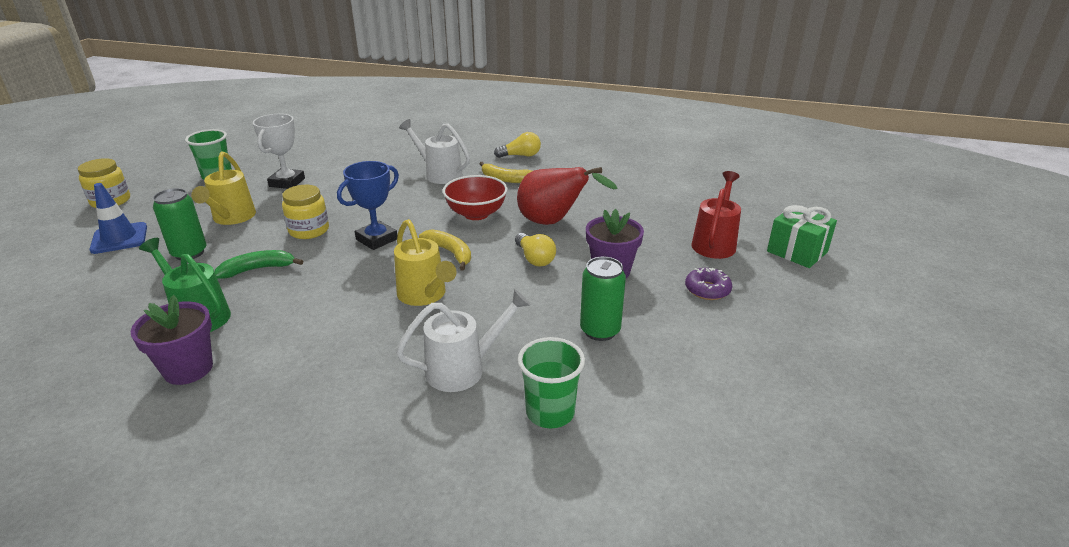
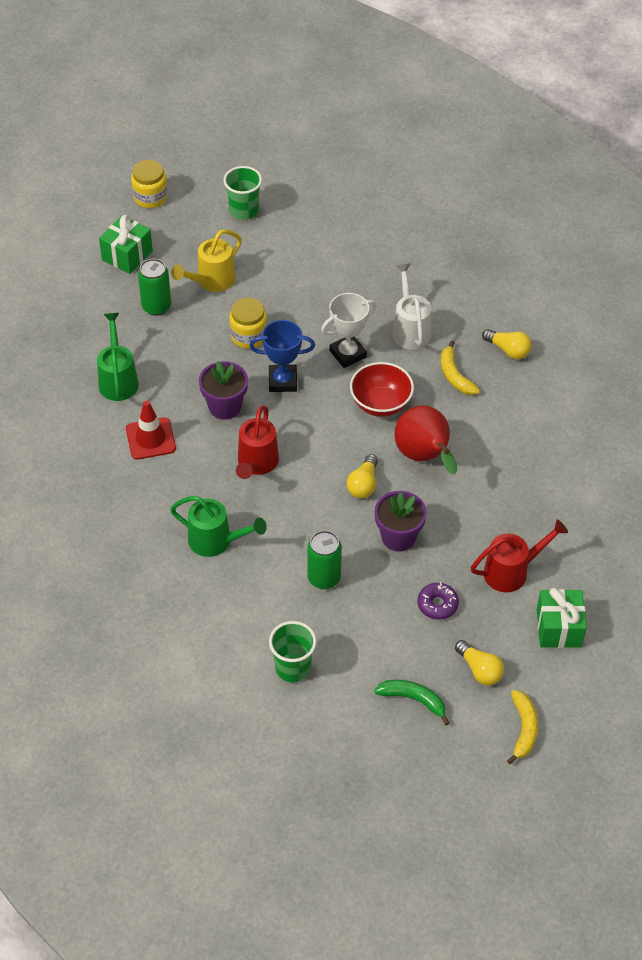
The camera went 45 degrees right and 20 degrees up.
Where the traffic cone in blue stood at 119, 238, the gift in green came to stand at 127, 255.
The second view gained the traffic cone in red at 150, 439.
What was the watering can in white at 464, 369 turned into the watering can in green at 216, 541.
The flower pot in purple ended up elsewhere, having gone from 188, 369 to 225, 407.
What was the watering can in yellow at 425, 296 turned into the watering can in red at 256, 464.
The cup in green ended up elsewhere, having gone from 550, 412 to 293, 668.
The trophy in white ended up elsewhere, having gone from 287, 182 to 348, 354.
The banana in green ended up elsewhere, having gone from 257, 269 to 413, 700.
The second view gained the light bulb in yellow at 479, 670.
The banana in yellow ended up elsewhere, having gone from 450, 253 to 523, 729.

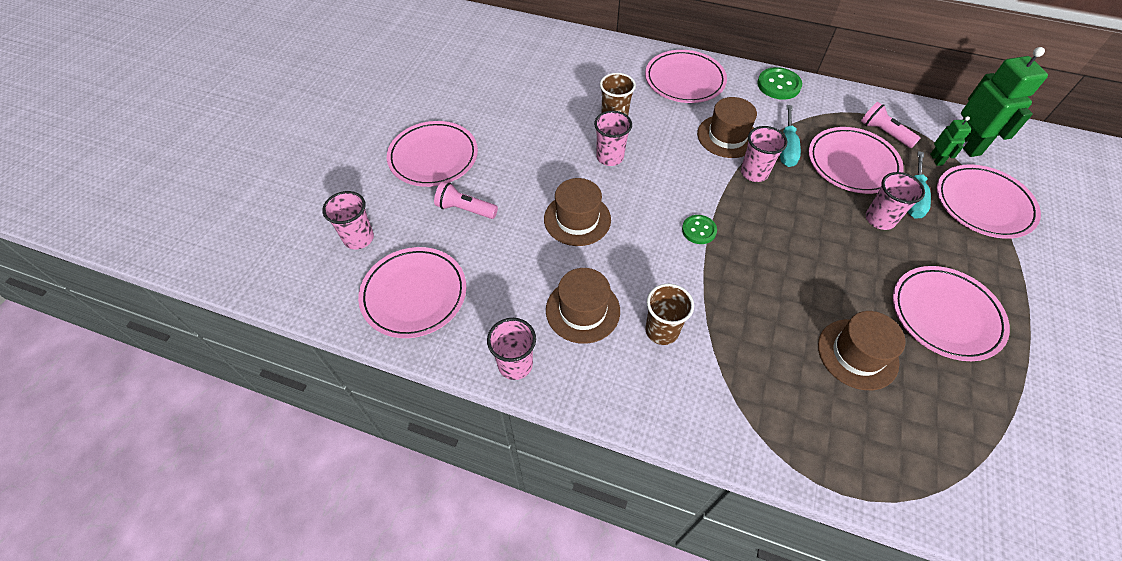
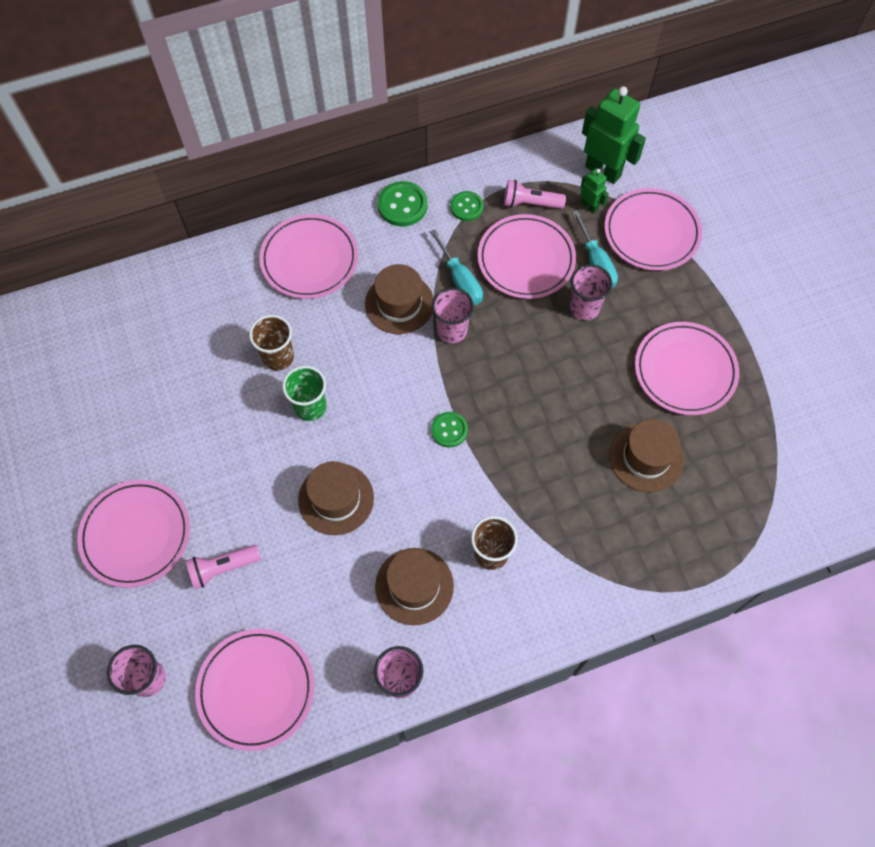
The camera went 40 degrees left and 10 degrees up.
What was the cup in pink at 610, 157 turned into the cup in green at 310, 407.
The second view gained the button in green at 466, 207.

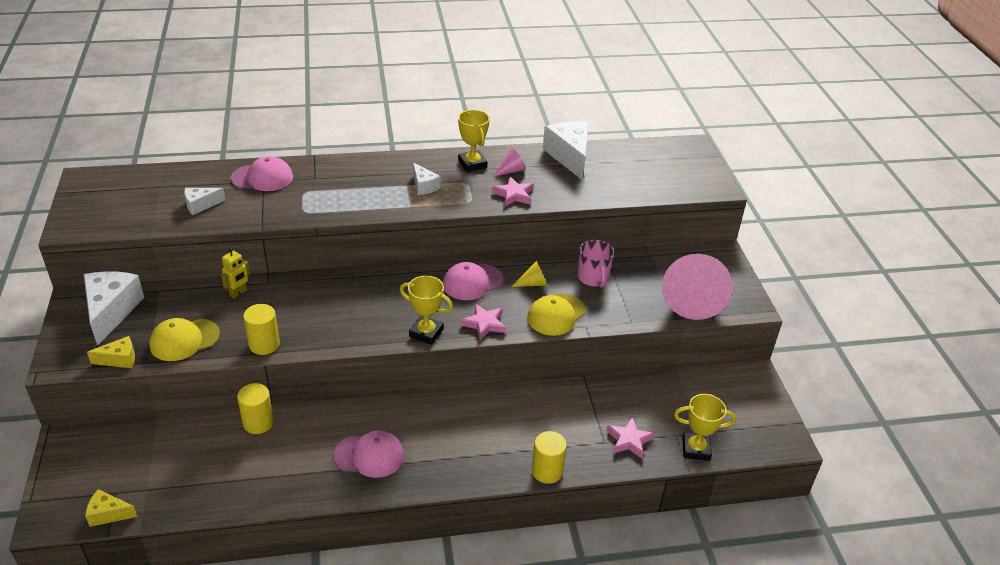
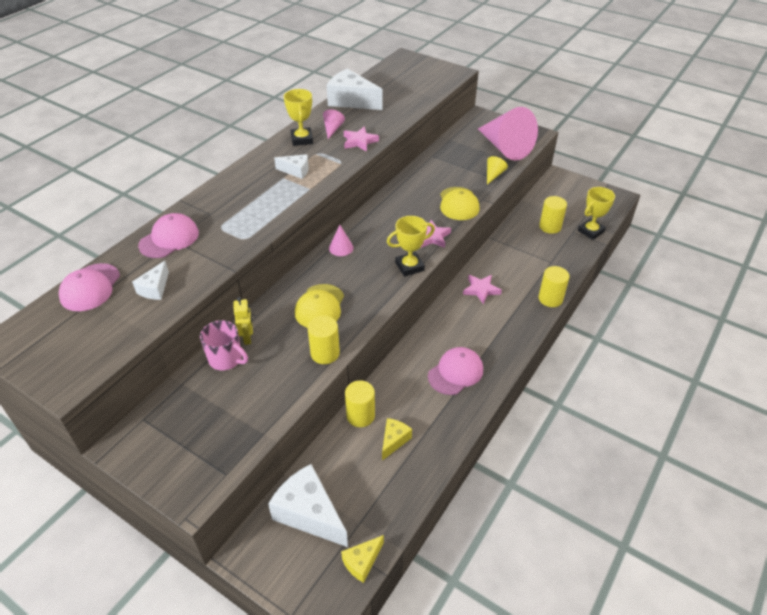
The camera went 45 degrees left and 5 degrees up.
The cap in pink ended up elsewhere, having gone from 472, 282 to 90, 287.
The mug in pink ended up elsewhere, having gone from 593, 278 to 226, 359.
The cheese in white ended up elsewhere, having gone from 111, 311 to 309, 513.
The trophy in yellow at 472, 164 ended up facing another way, 60 degrees clockwise from before.
The cap in yellow ended up elsewhere, having gone from 184, 340 to 320, 307.
The second view gained the cone in pink at 341, 248.
The cheese in yellow ended up elsewhere, having gone from 119, 359 to 394, 441.
The star in pink ended up elsewhere, having gone from 629, 440 to 481, 290.
The cone in yellow ended up elsewhere, having gone from 533, 283 to 493, 175.
The second view gained the cylinder in yellow at 550, 227.

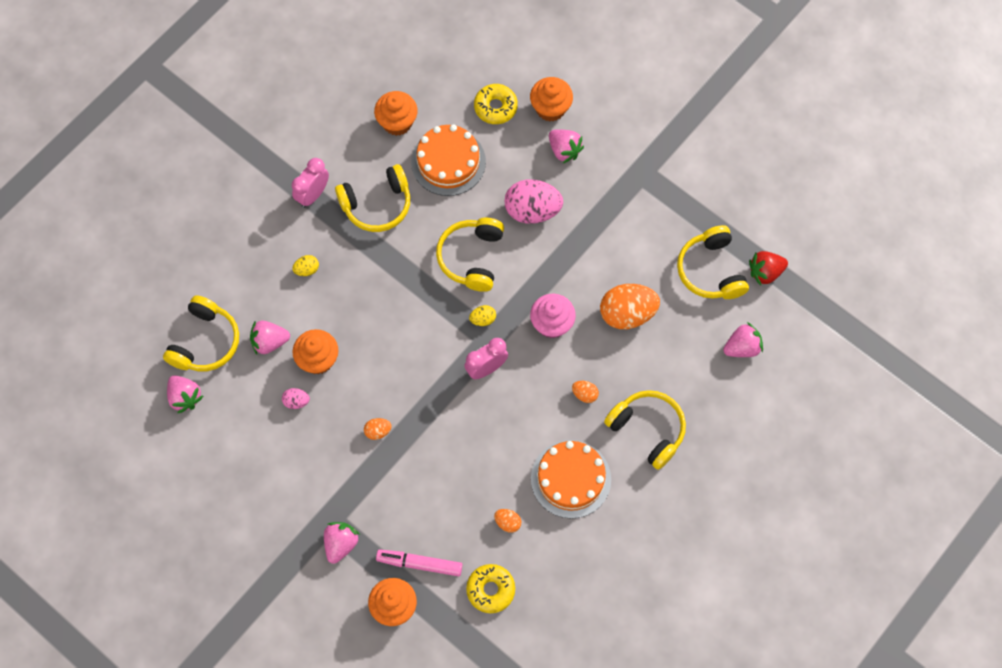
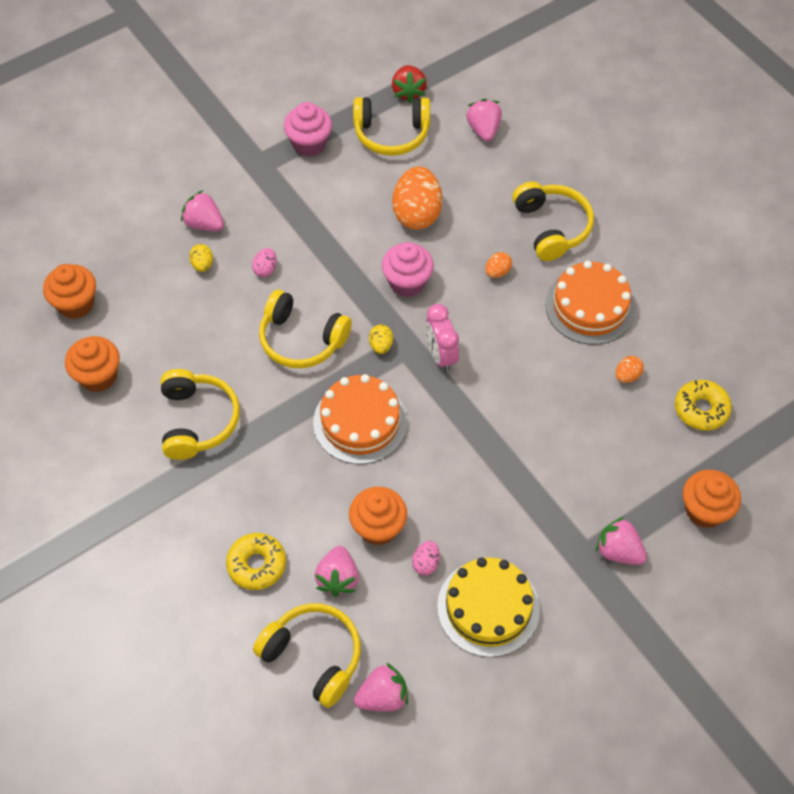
The camera went 75 degrees left and 10 degrees down.
The cupcake in orange ended up elsewhere, having gone from 550, 108 to 76, 304.
The strawberry in pink at 564, 150 ended up facing another way, 120 degrees counterclockwise from before.
The egg in yellow ended up elsewhere, having gone from 307, 270 to 202, 265.
The donut in yellow ended up elsewhere, having gone from 495, 107 to 257, 565.
The size of the egg in pink at 532, 210 changed by a factor of 0.46.
The second view gained the cupcake in pink at 309, 144.
The cake in orange ended up elsewhere, having gone from 448, 162 to 360, 422.
The second view gained the cake in yellow at 488, 607.
The headphones in yellow at 647, 430 ended up facing another way, 105 degrees clockwise from before.
The second view lost the clock in pink at 313, 195.
The second view lost the egg in orange at 378, 431.
The second view lost the marker in pink at 420, 564.

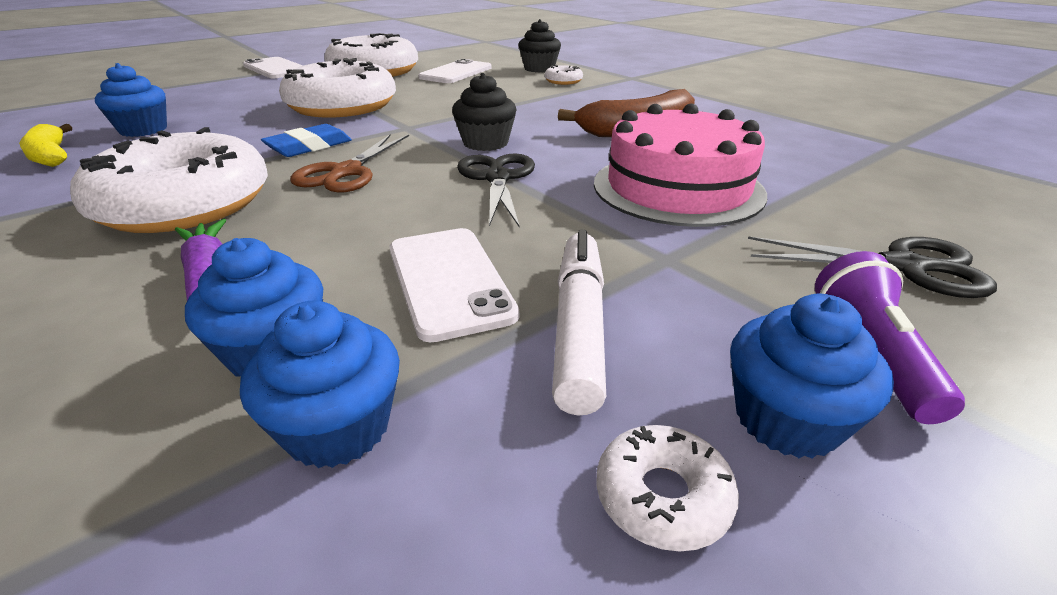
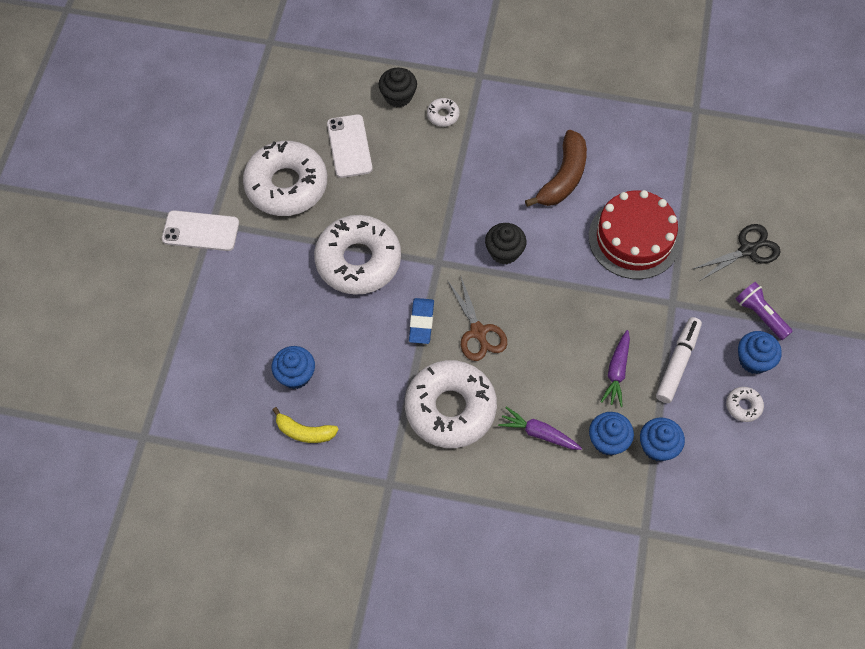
The camera went 40 degrees left and 30 degrees up.
What was the cake in pink at 677, 188 turned into the cake in red at 634, 238.
Where the phone in white stood at 448, 281, the carrot in purple came to stand at 617, 372.
The marker in white at 579, 327 ended up facing another way, 60 degrees clockwise from before.
The second view lost the scissors in black at 497, 178.

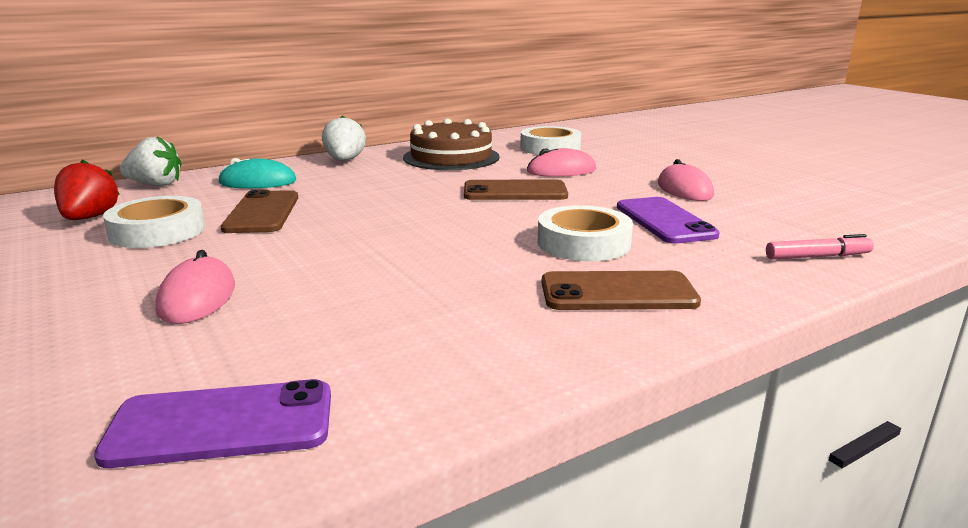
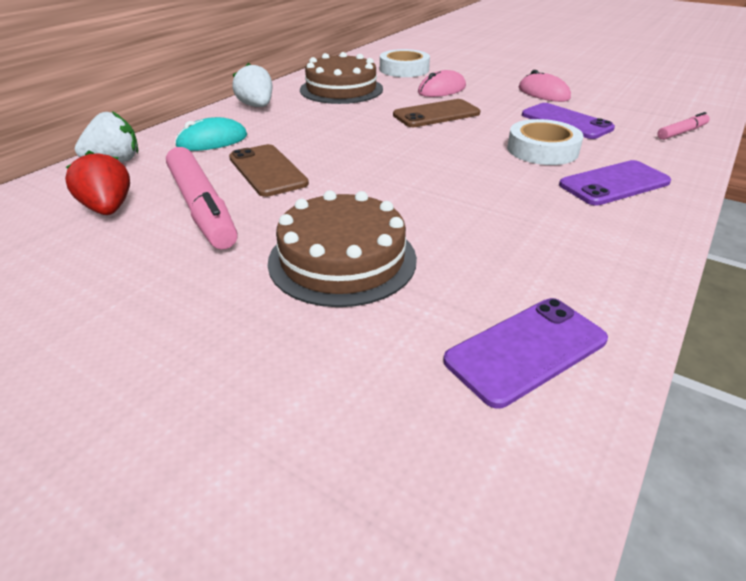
The camera went 25 degrees left and 15 degrees up.
Where the tape in white stood at 157, 231, the marker in pink came to stand at 202, 208.
Where the mouse in pink stood at 197, 297, the cake in brown came to stand at 342, 259.
What was the phone in brown at 618, 292 turned into the phone in purple at 614, 183.

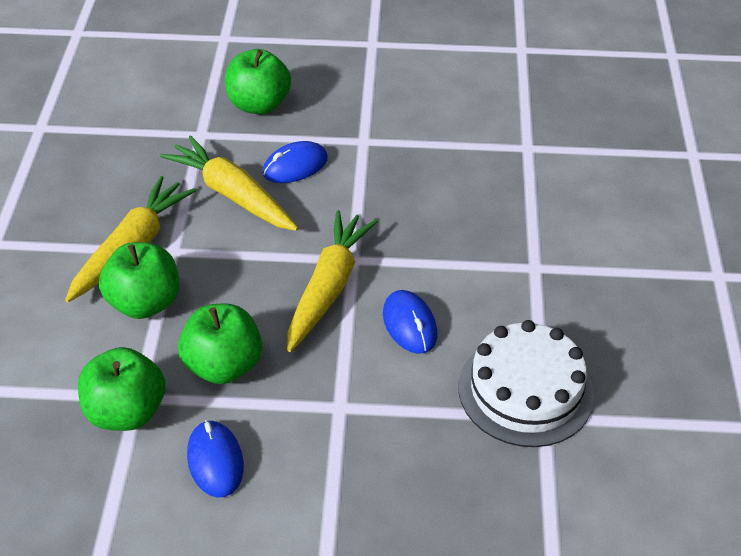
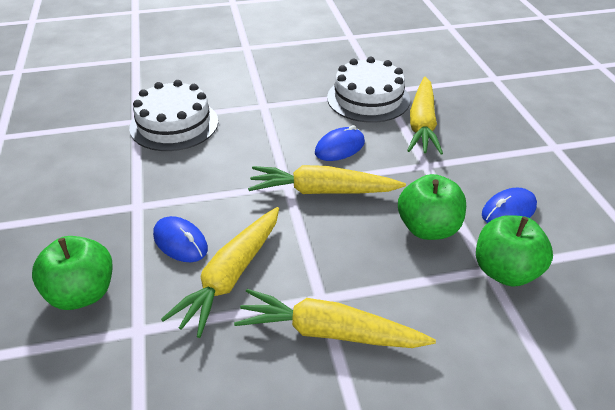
The camera went 105 degrees left and 5 degrees down.
The second view gained the cake in white at 174, 124.
The second view gained the carrot in yellow at 422, 124.
The second view lost the apple in green at 145, 303.

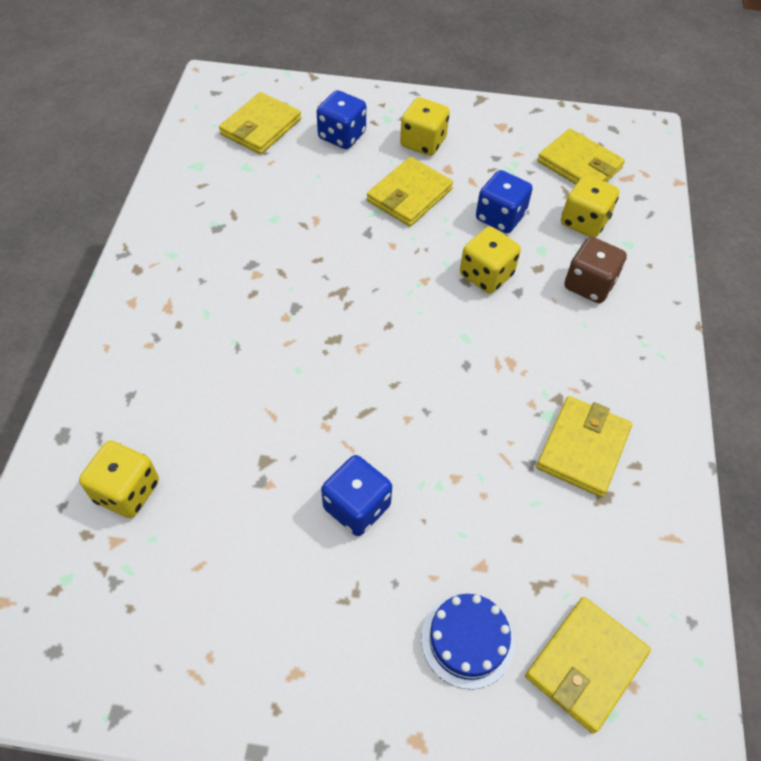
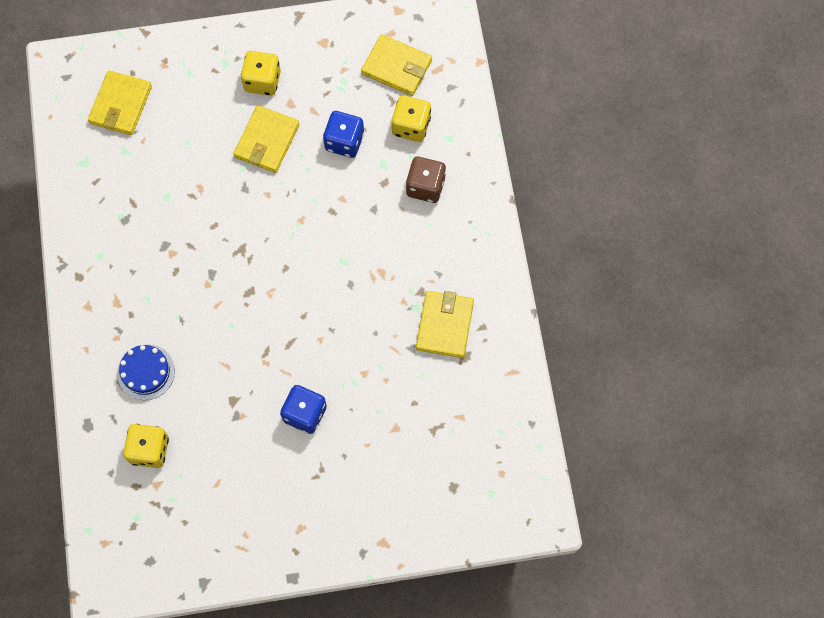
The camera went 15 degrees left and 15 degrees up.
The cake in blue ended up elsewhere, having gone from 467, 640 to 146, 372.
The second view lost the dice in blue at 342, 136.
The second view lost the dice in yellow at 486, 275.
The second view lost the wallet in yellow at 586, 665.

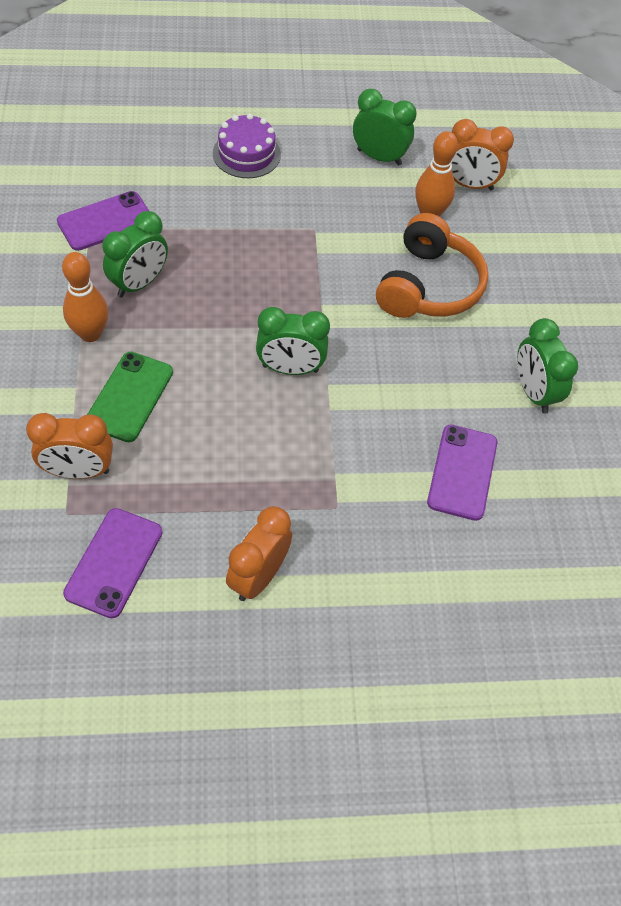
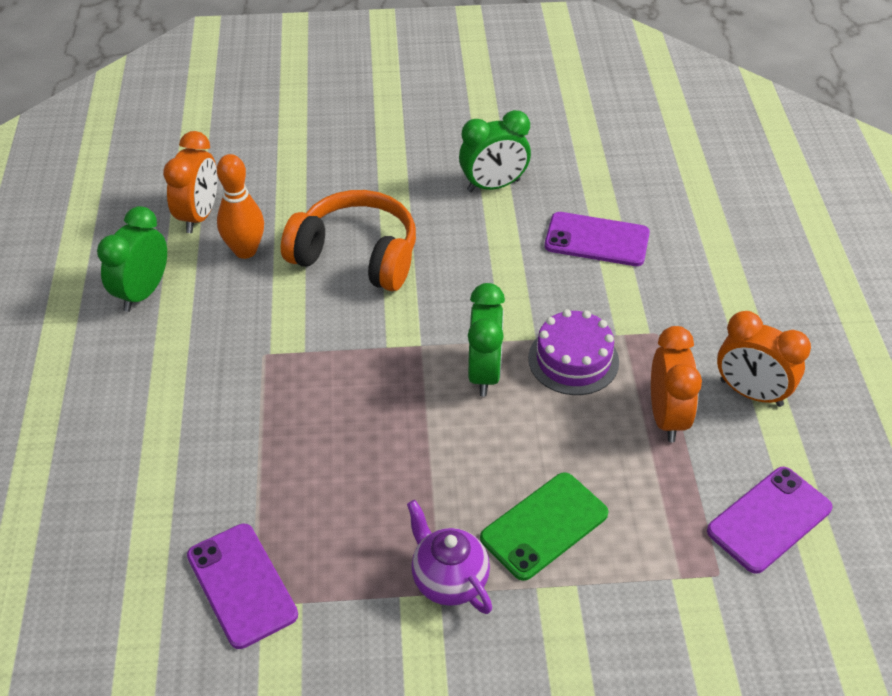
The camera went 85 degrees left and 10 degrees down.
Where the bowling pin in orange stood at 90, 333, the teapot in purple came to stand at 448, 580.
The phone in green at 129, 397 ended up facing another way, 60 degrees counterclockwise from before.
The cake in purple ended up elsewhere, having gone from 246, 154 to 573, 360.
The clock in orange ended up elsewhere, having gone from 78, 471 to 667, 417.
The phone in purple at 114, 562 ended up facing another way, 60 degrees counterclockwise from before.
The second view lost the clock in green at 139, 283.

